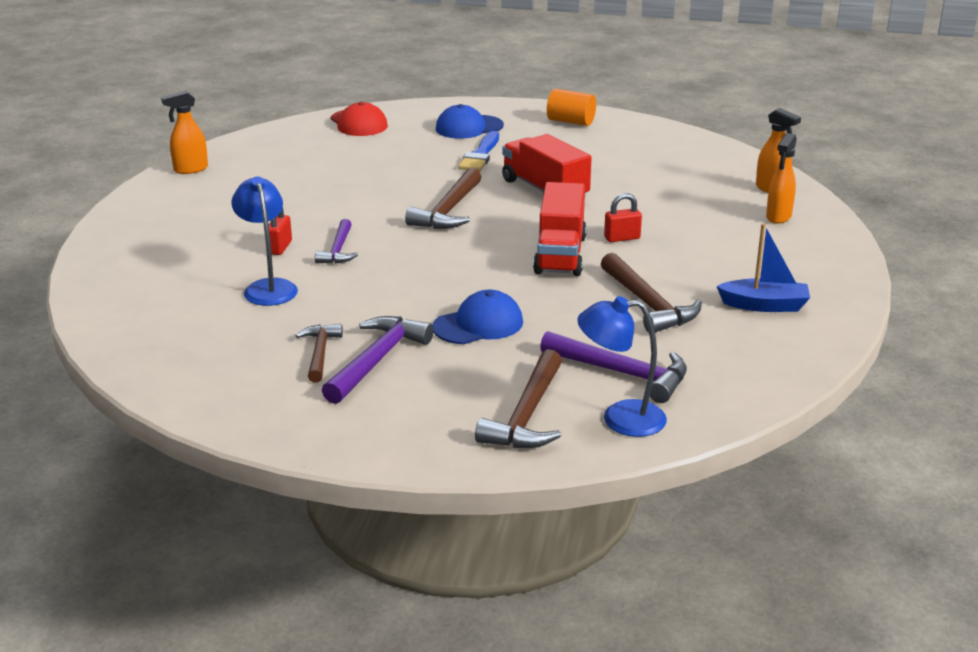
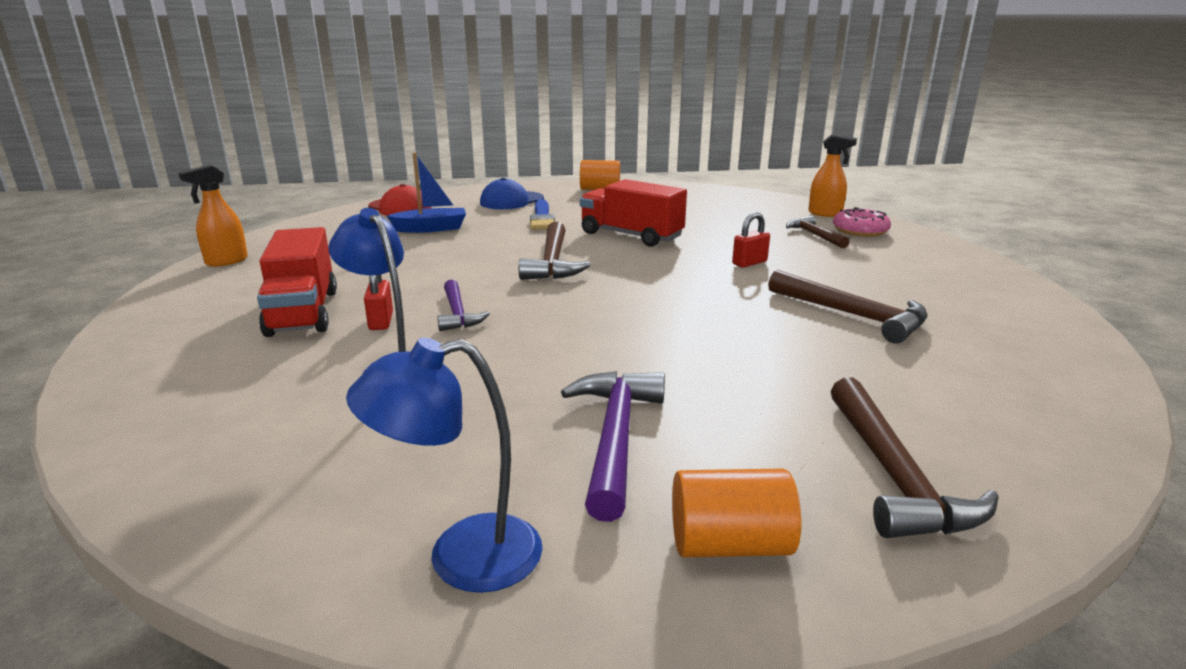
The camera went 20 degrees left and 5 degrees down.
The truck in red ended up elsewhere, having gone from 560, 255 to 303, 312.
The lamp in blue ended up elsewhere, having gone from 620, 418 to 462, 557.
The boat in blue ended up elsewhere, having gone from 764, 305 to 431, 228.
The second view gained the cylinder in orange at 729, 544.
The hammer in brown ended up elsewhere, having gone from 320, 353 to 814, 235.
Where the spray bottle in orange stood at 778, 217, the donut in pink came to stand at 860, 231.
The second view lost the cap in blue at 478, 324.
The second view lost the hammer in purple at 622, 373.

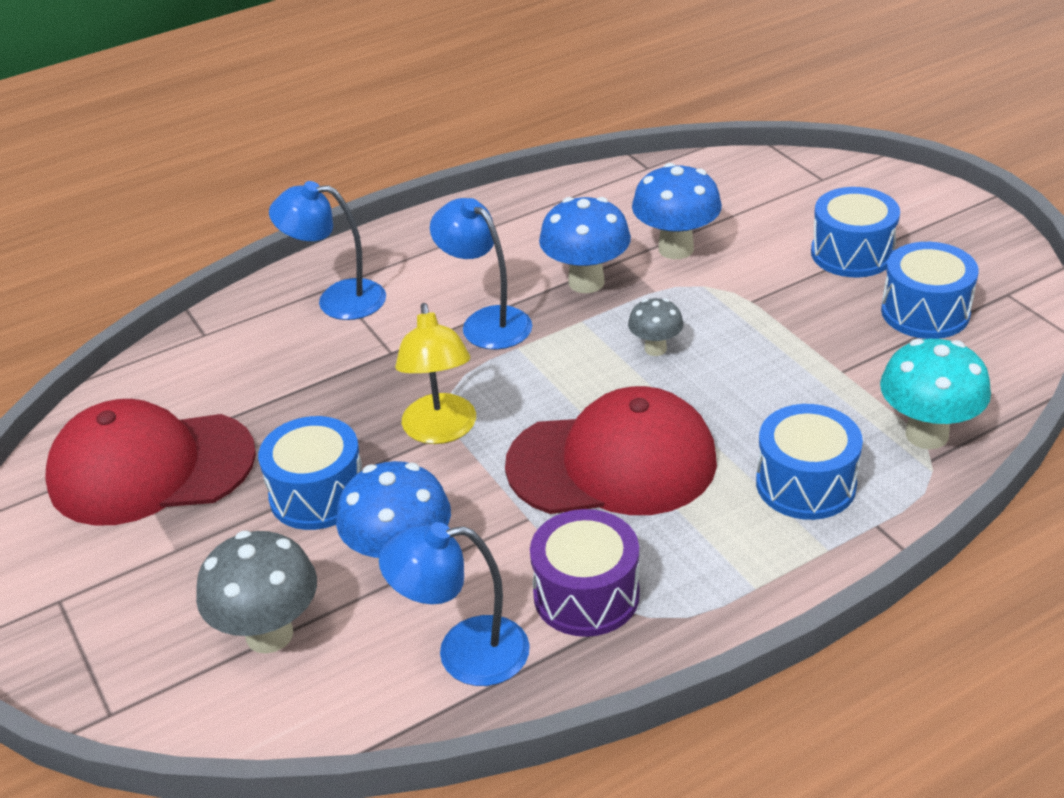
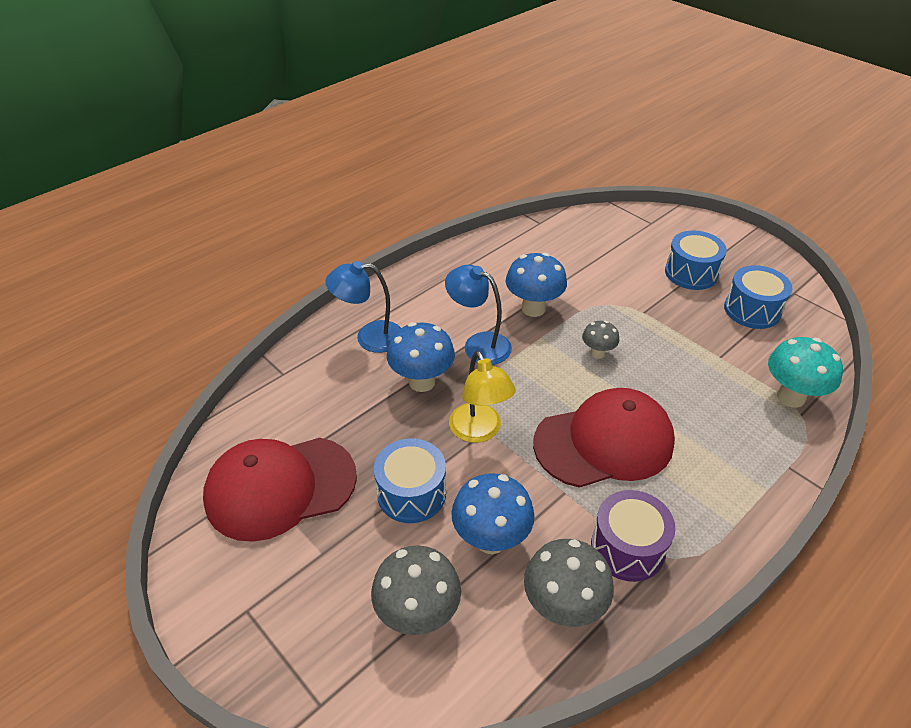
The camera went 15 degrees left and 5 degrees up.
The mushroom in blue ended up elsewhere, having gone from 676, 249 to 422, 382.
Where the lamp in blue stood at 464, 653, the mushroom in grey came to stand at 563, 608.
The second view lost the drum in blue at 805, 484.

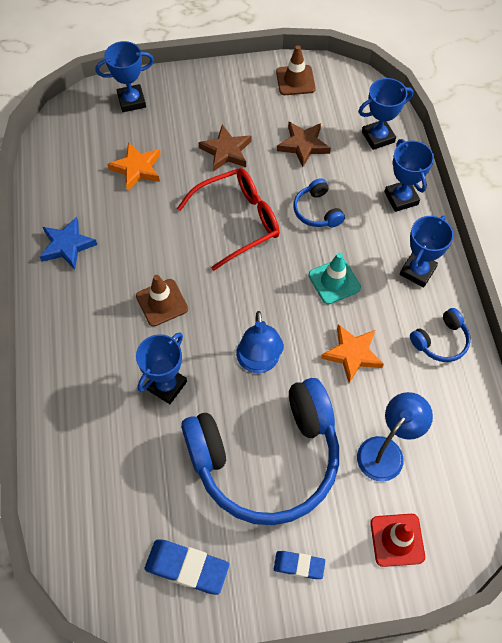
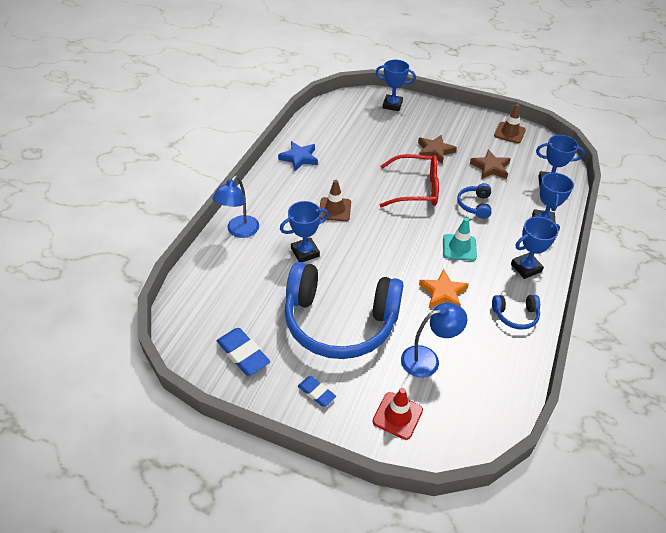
The camera went 30 degrees right and 15 degrees down.
The lamp in blue ended up elsewhere, having gone from 259, 363 to 239, 231.
The second view lost the star in orange at 137, 168.

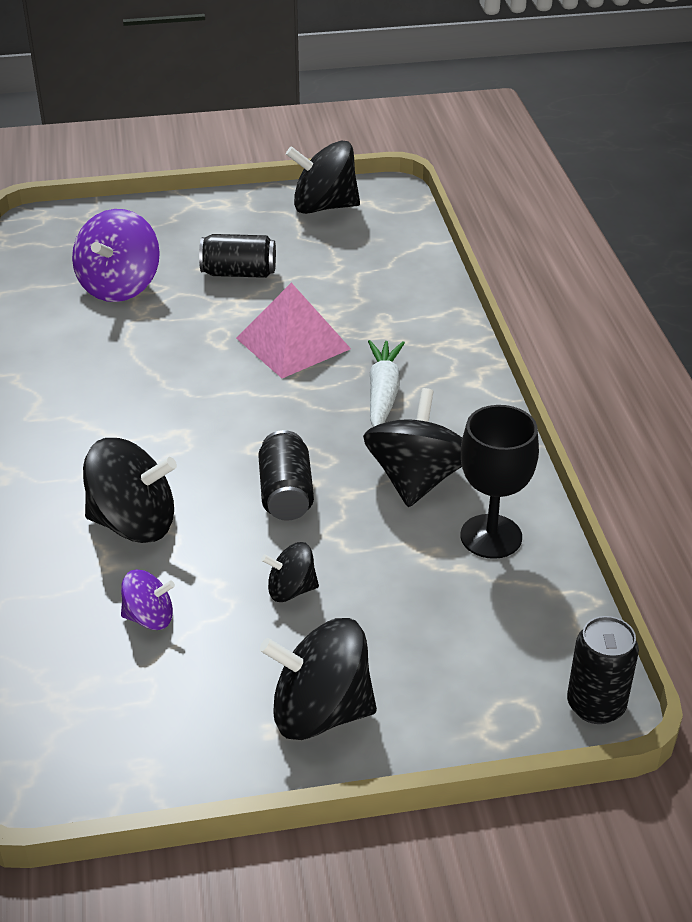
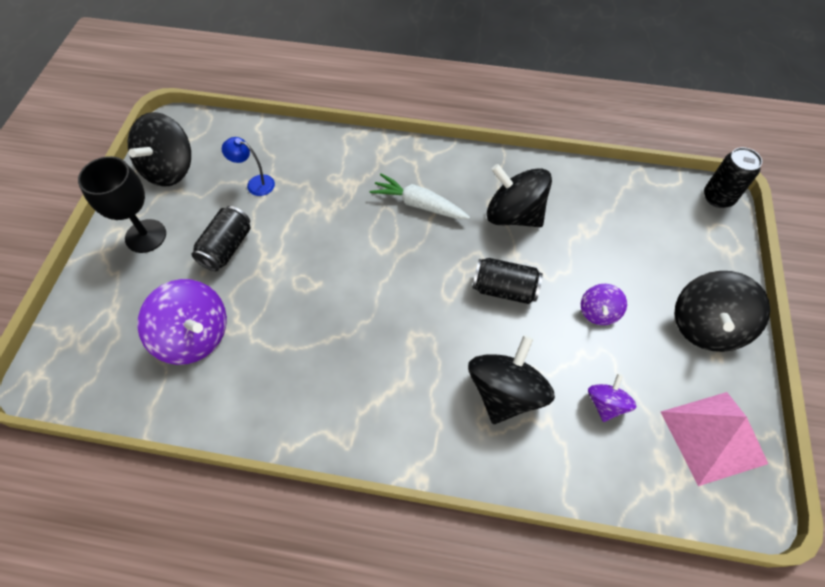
The camera went 70 degrees left and 20 degrees up.
The goblet in black ended up elsewhere, having gone from 491, 536 to 146, 236.
The second view gained the lamp in blue at 255, 183.
What was the spinning top in black at 291, 590 turned into the spinning top in purple at 598, 312.
The pyramid in pink ended up elsewhere, having gone from 293, 343 to 713, 437.

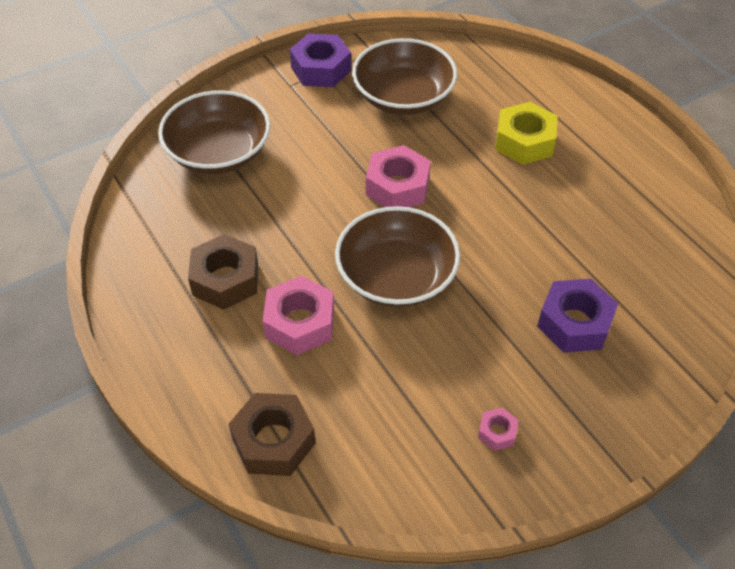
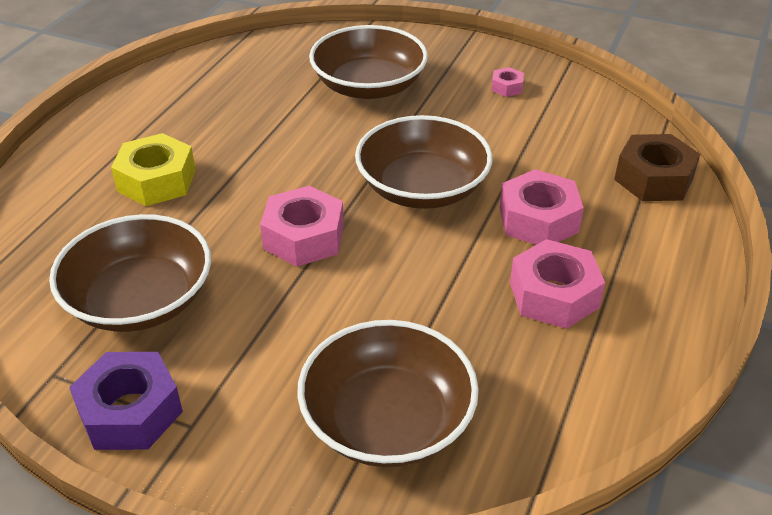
The camera went 125 degrees left and 10 degrees down.
Where the nut in purple stood at 574, 323, the bowl in brown came to stand at 369, 86.
What was the nut in brown at 225, 279 turned into the nut in pink at 554, 295.

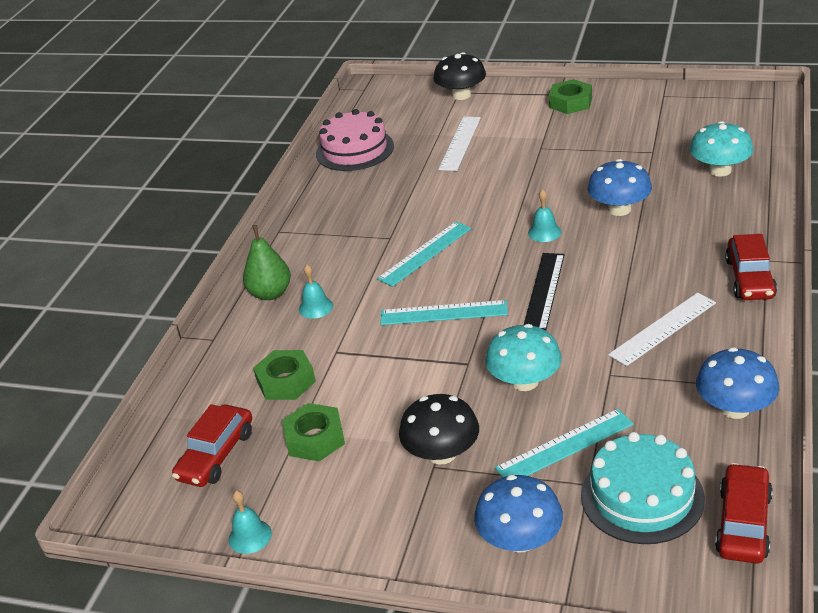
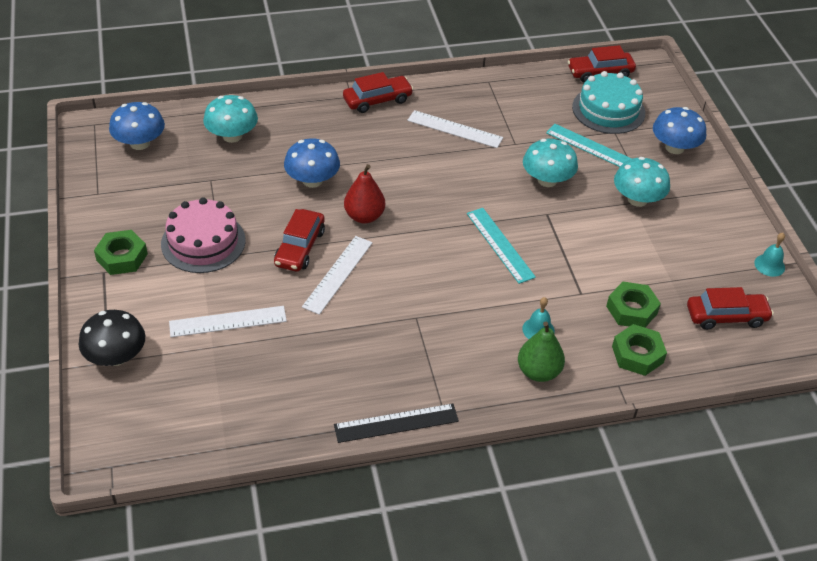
The camera went 125 degrees left and 10 degrees up.
The mushroom in blue ended up elsewhere, having gone from 735, 408 to 140, 143.
The cake in pink ended up elsewhere, having gone from 355, 150 to 203, 242.
The second view gained the car in red at 299, 248.
The second view gained the ruler in white at 338, 274.
The ruler in black ended up elsewhere, having gone from 544, 291 to 396, 423.
Where the bell in turquoise stood at 544, 232, the pear in red came to stand at 364, 216.
The nut in green ended up elsewhere, having gone from 315, 438 to 637, 354.
What was the mushroom in black at 442, 453 turned into the mushroom in turquoise at 637, 199.
The second view lost the ruler in turquoise at 425, 253.

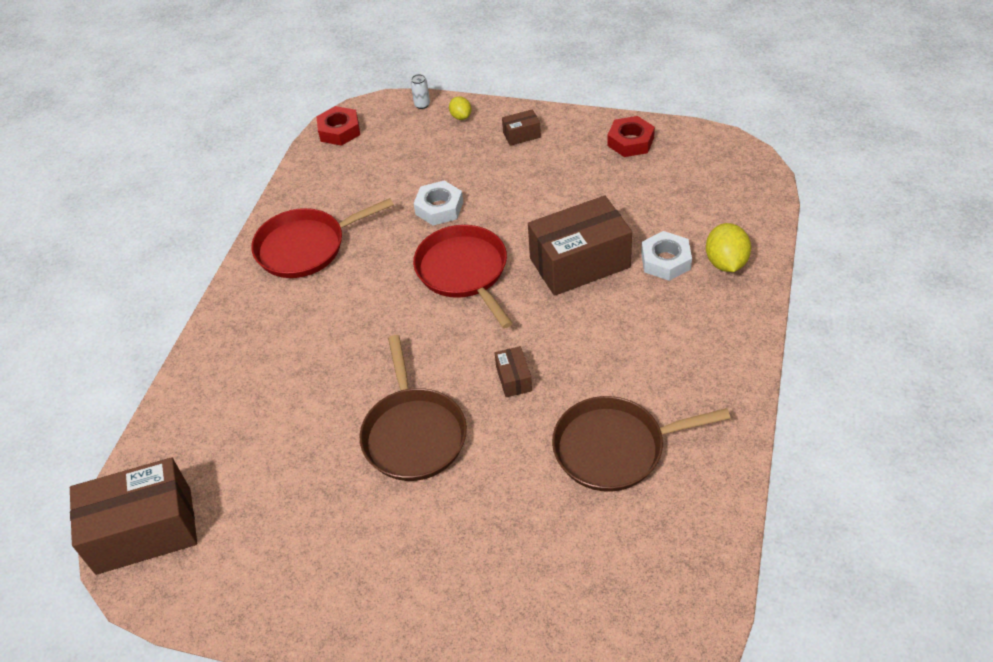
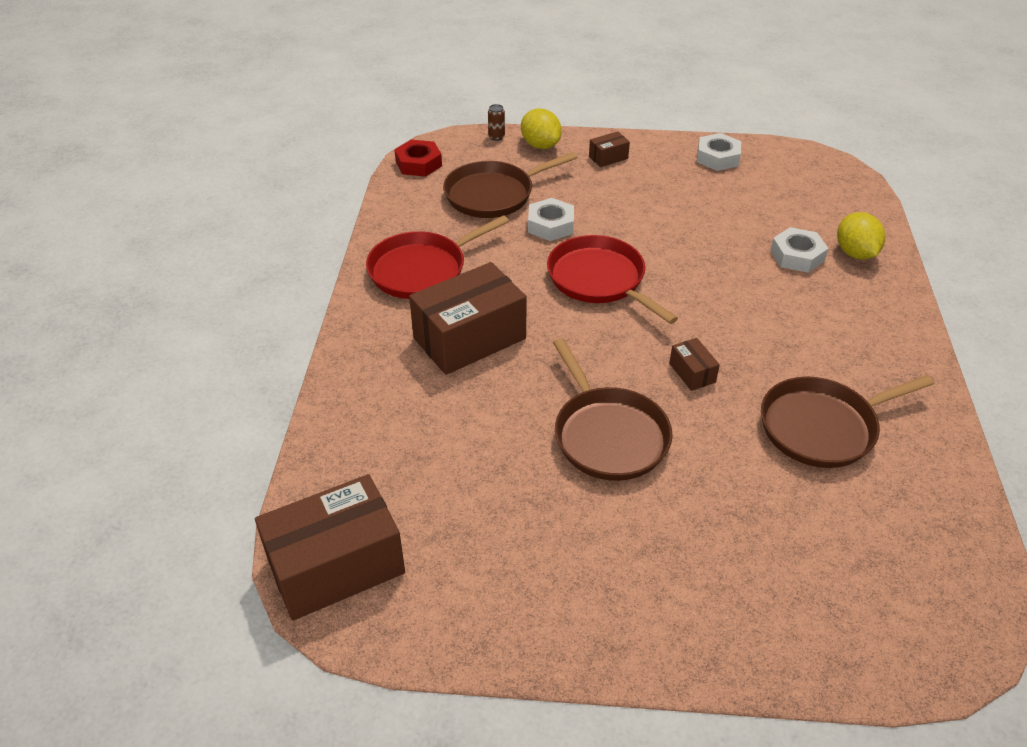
The camera went 15 degrees left and 5 degrees down.
The box in brown ended up elsewhere, having gone from 579, 263 to 469, 338.
The second view gained the pan in brown at 493, 194.
What was the can in white at 422, 105 turned into the can in brown at 496, 137.
The size of the lemon in yellow at 461, 116 changed by a factor of 1.71.
What was the nut in red at 630, 142 turned into the nut in white at 717, 157.

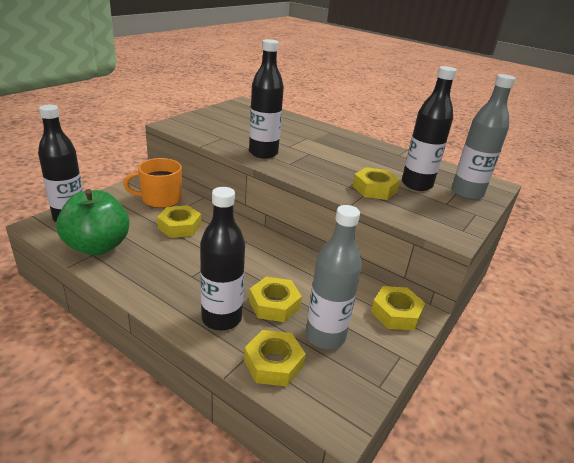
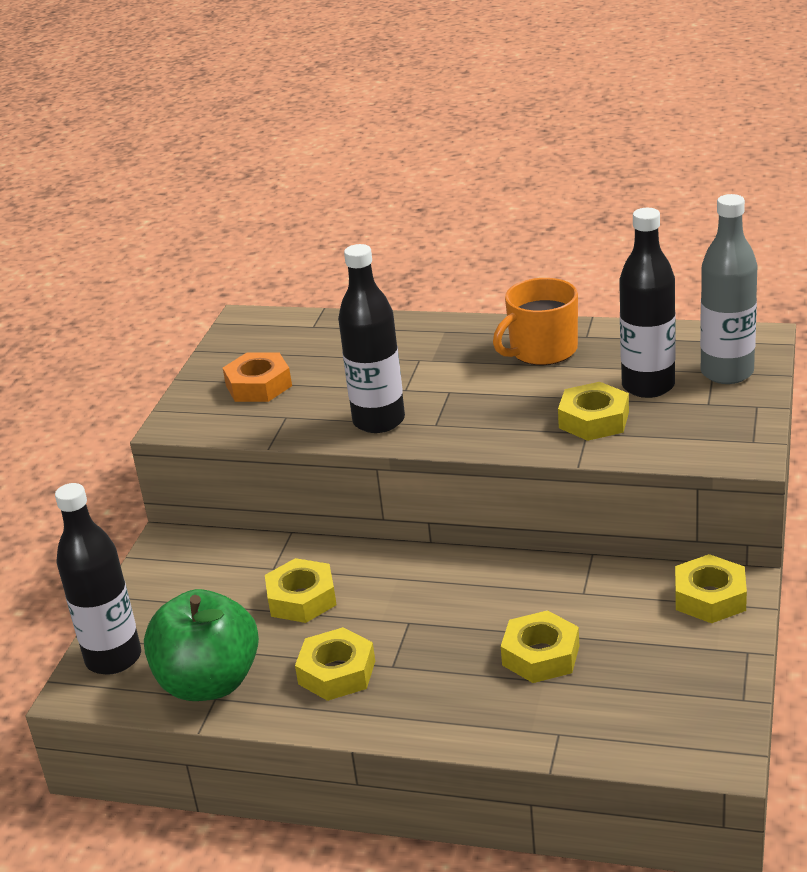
The camera went 15 degrees left and 0 degrees up.
The second view gained the nut in orange at 258, 385.
The nut in yellow ended up elsewhere, having gone from 273, 363 to 336, 672.
The mug in orange ended up elsewhere, having gone from 160, 199 to 542, 350.
The second view lost the bottle in black at 221, 318.
The second view lost the bottle in grey at 325, 336.

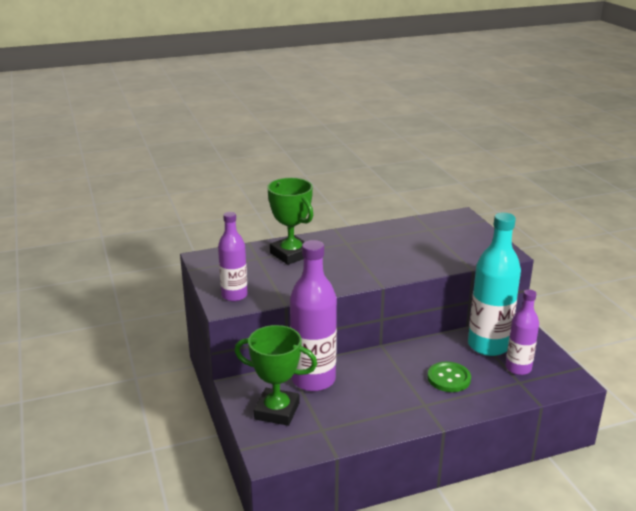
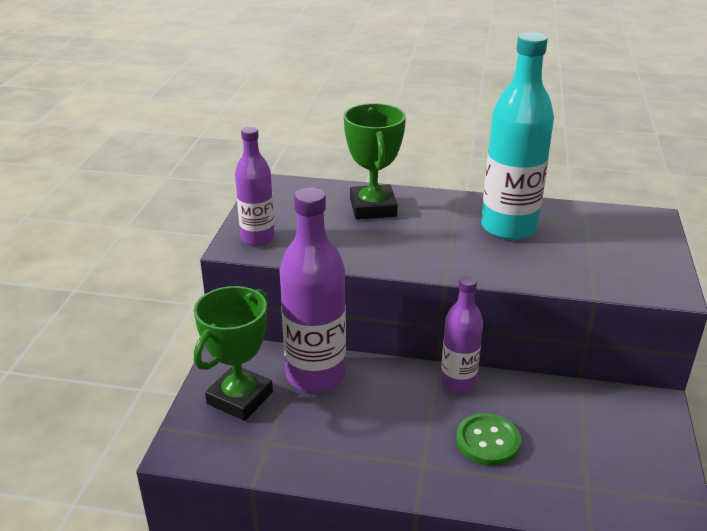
The camera went 30 degrees right and 5 degrees up.
The trophy in green at 277, 411 ended up facing another way, 75 degrees clockwise from before.
The bottle in purple ended up elsewhere, having gone from 518, 368 to 458, 382.
The bottle in turquoise ended up elsewhere, having gone from 488, 345 to 508, 227.

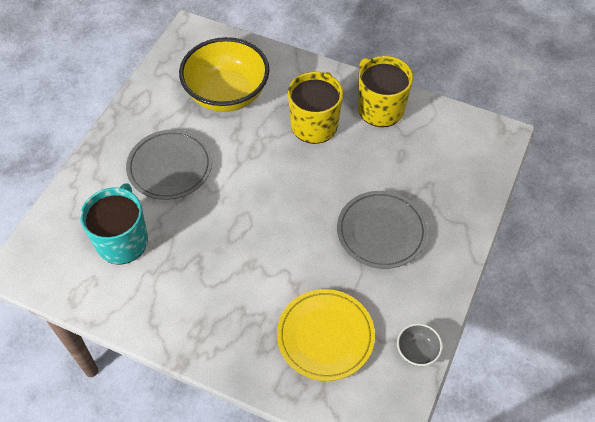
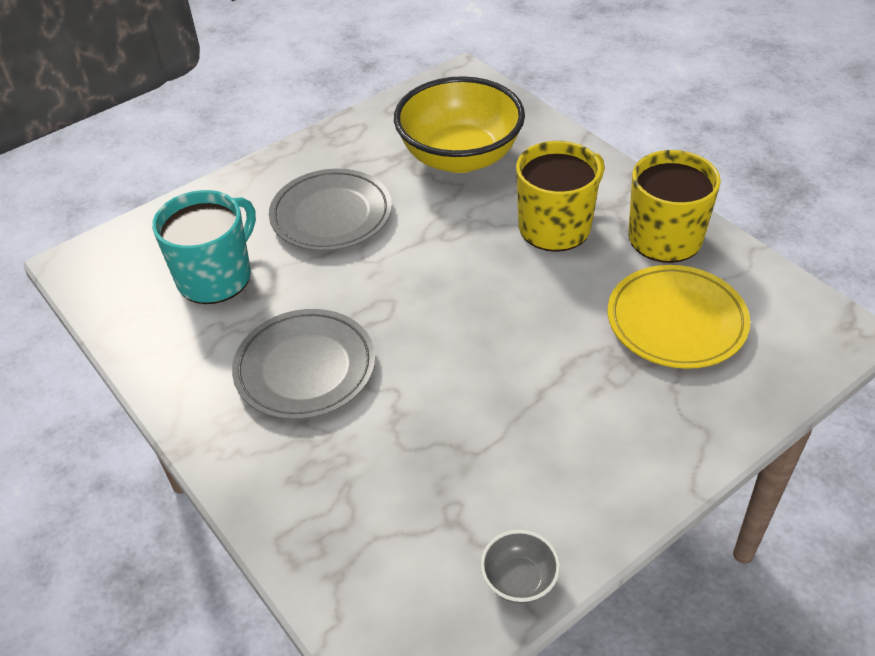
The camera went 30 degrees right and 10 degrees down.
The plate in grey ended up elsewhere, having gone from 381, 232 to 305, 368.
The plate in yellow ended up elsewhere, having gone from 325, 336 to 676, 321.

